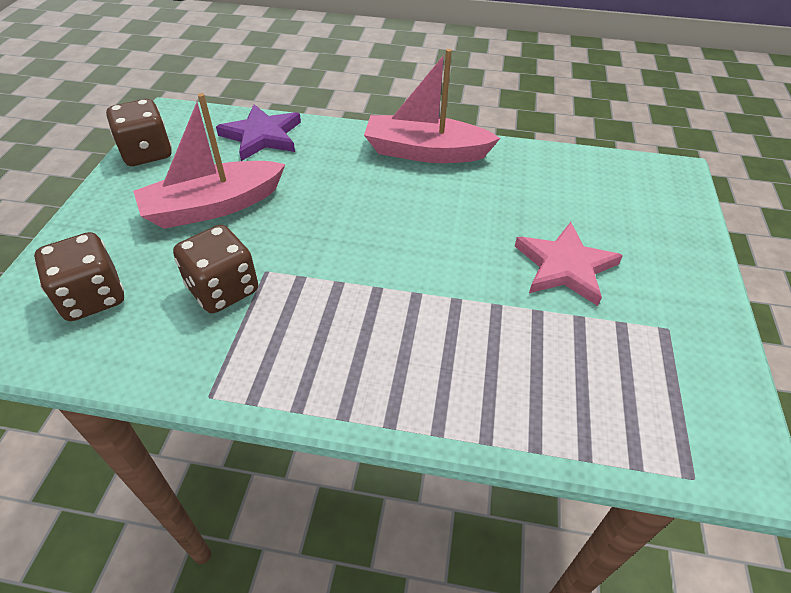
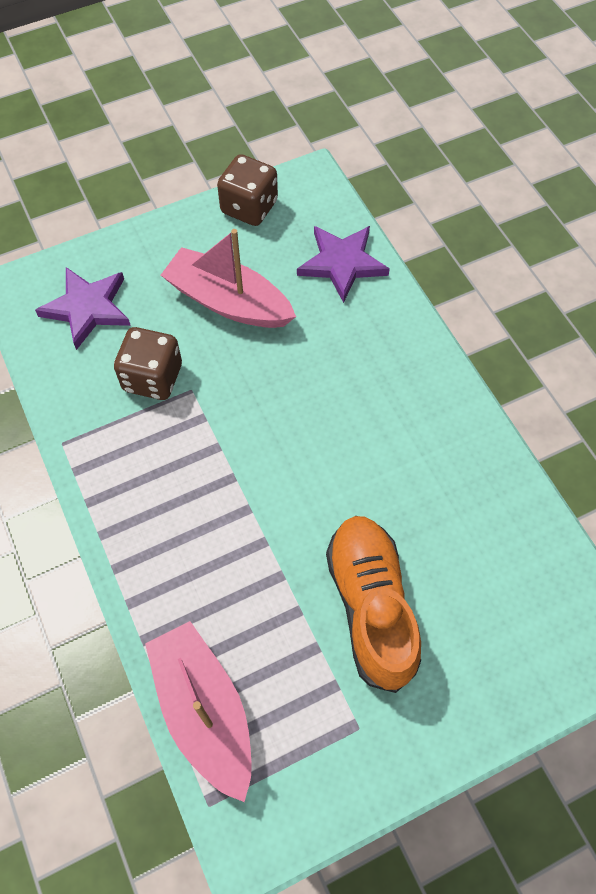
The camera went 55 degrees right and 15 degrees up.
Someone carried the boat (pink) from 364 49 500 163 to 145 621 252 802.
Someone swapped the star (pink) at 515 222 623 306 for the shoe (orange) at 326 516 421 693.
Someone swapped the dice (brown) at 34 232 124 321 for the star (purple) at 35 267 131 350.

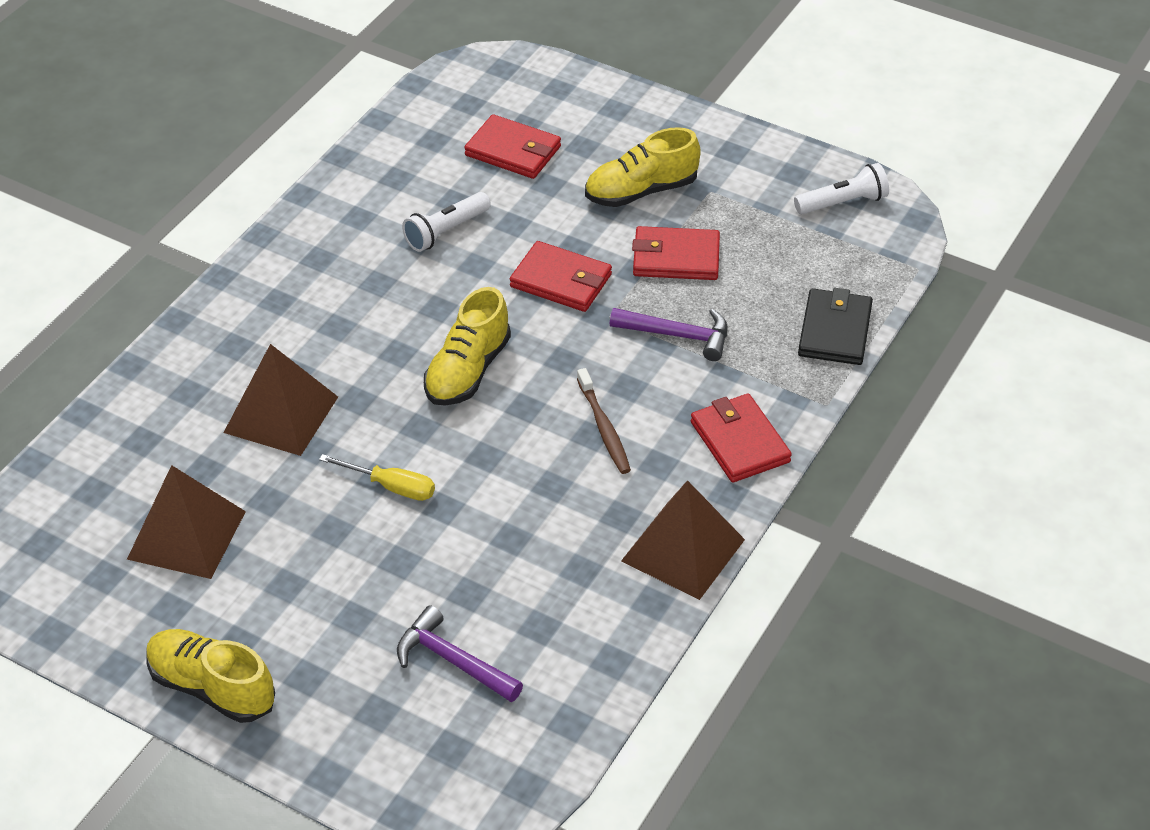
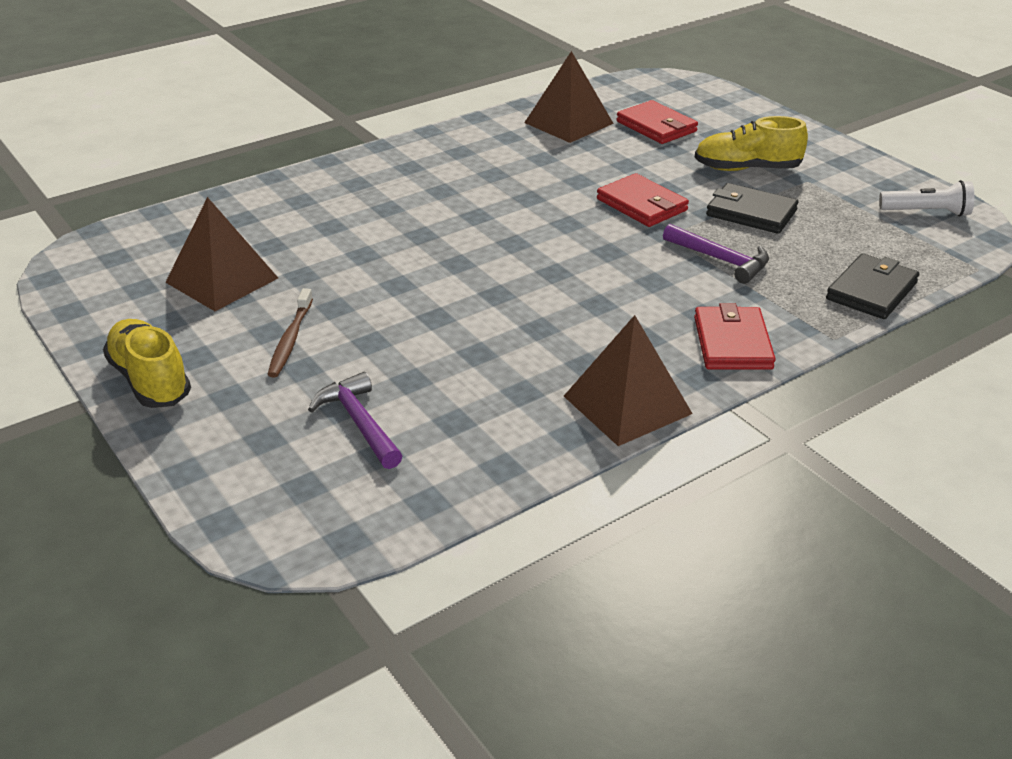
The camera went 25 degrees right and 10 degrees down.
Someone took away the flashlight (white) at 402 192 491 252.
Someone repainted the wallet (red) at 632 226 720 280, which became the wallet (black) at 706 183 798 234.
Someone took away the shoe (yellow) at 424 287 511 406.
Someone carried the pyramid (brown) from 223 344 338 456 to 524 51 614 143.
Someone carried the toothbrush (brown) from 577 368 631 474 to 267 288 313 378.
Someone took away the screwdriver (yellow) at 319 454 435 501.

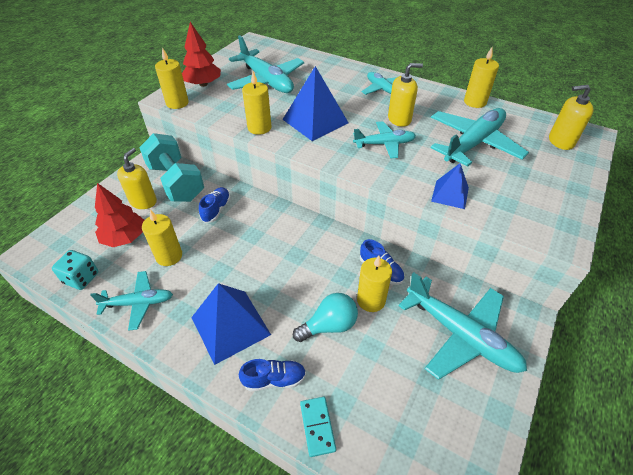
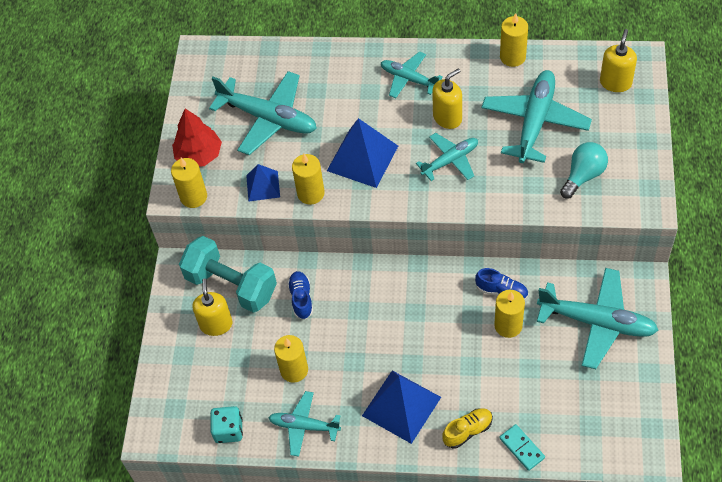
The camera went 20 degrees left and 10 degrees up.
Someone rotated the soap dispenser (yellow) at 549 84 594 150 by 135 degrees clockwise.
Someone carried the pyramid (blue) from 431 163 469 209 to 246 164 280 202.
Someone took away the tree (red) at 95 183 144 247.
Someone rotated the plane (turquoise) at 90 271 173 331 by 135 degrees counterclockwise.
Someone carried the light bulb (turquoise) from 293 293 358 342 to 560 142 608 199.
Someone repainted the shoe (blue) at 239 359 306 391, which became the shoe (yellow) at 442 408 493 449.

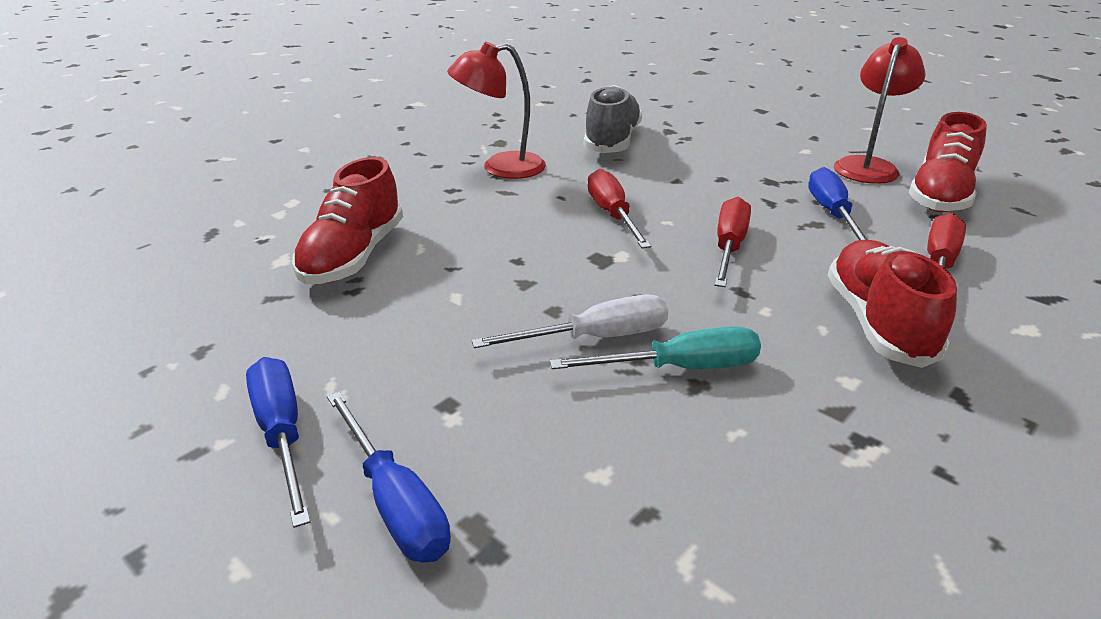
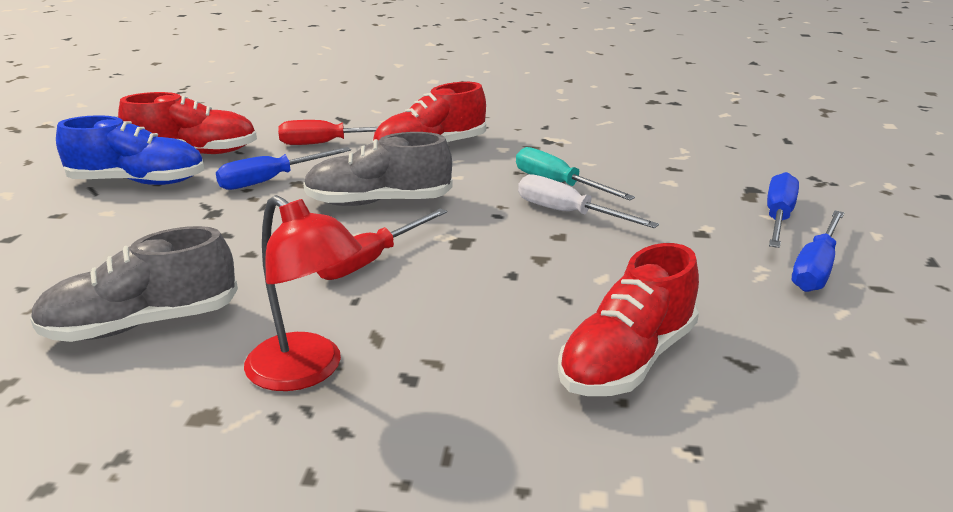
The camera went 125 degrees left and 5 degrees down.
Someone swapped the lamp (red) at 834 37 926 184 for the shoe (blue) at 56 115 204 185.
Someone rotated the shoe (red) at 292 157 403 284 by 150 degrees clockwise.
Someone swapped the screwdriver (red) at 714 197 751 287 for the shoe (grey) at 303 132 453 206.

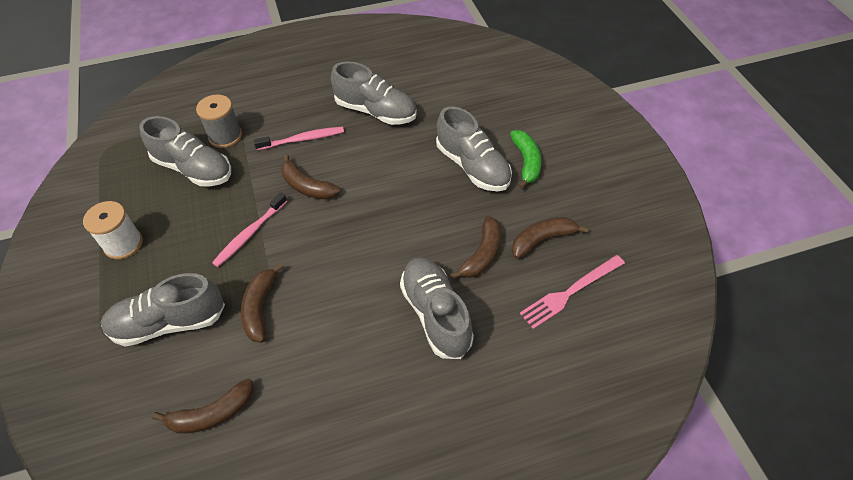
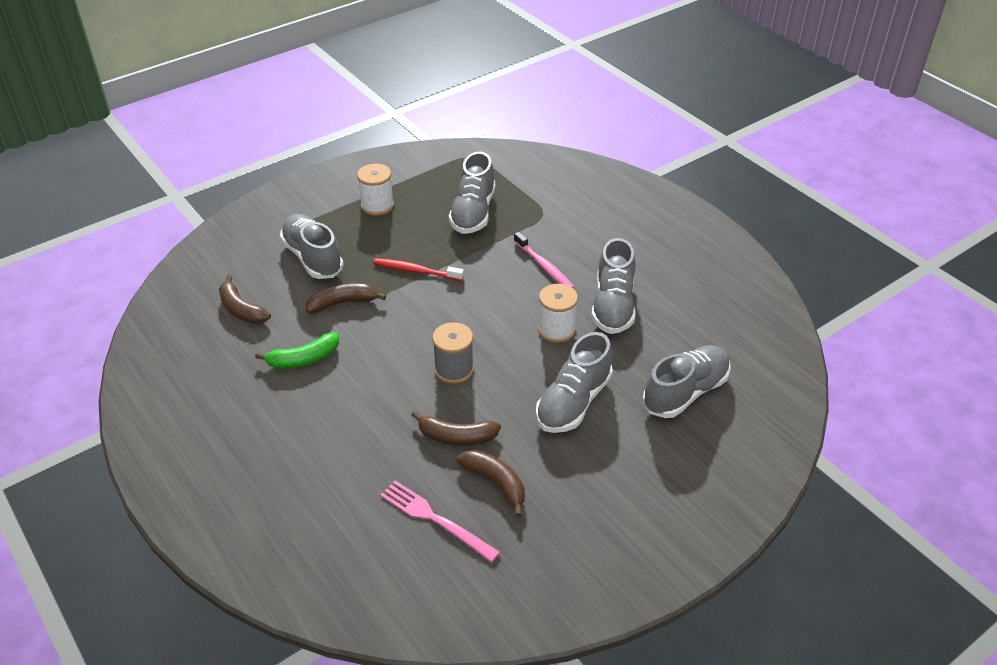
The camera went 70 degrees right and 10 degrees down.
Someone carried the spool (grey) from 196 95 242 148 to 432 322 474 384.
Someone carried the banana (green) from 510 130 542 189 to 255 332 339 369.
Someone took away the banana (brown) at 281 154 340 200.
Someone repainted the toothbrush (pink) at 212 192 287 267, which became the toothbrush (red) at 373 258 464 281.
Someone carried the shoe (grey) from 400 257 474 359 to 642 345 731 418.
Someone put down the spool (white) at 538 284 578 343.

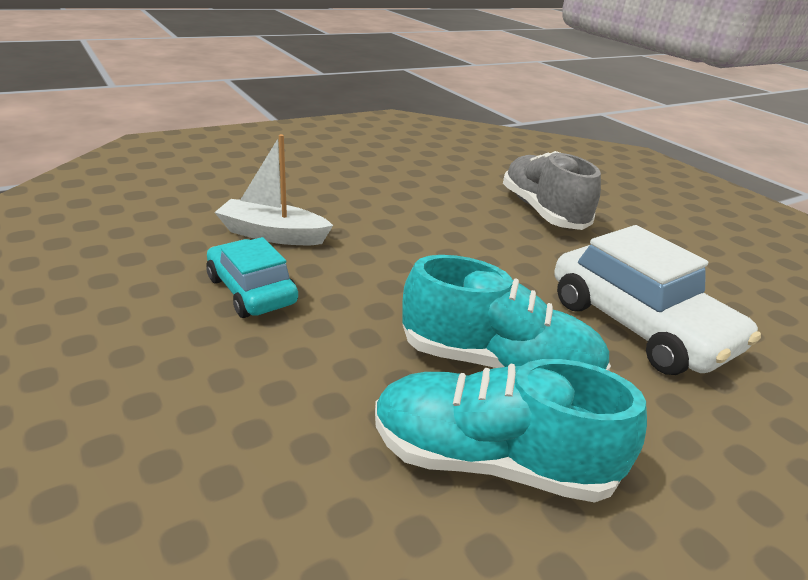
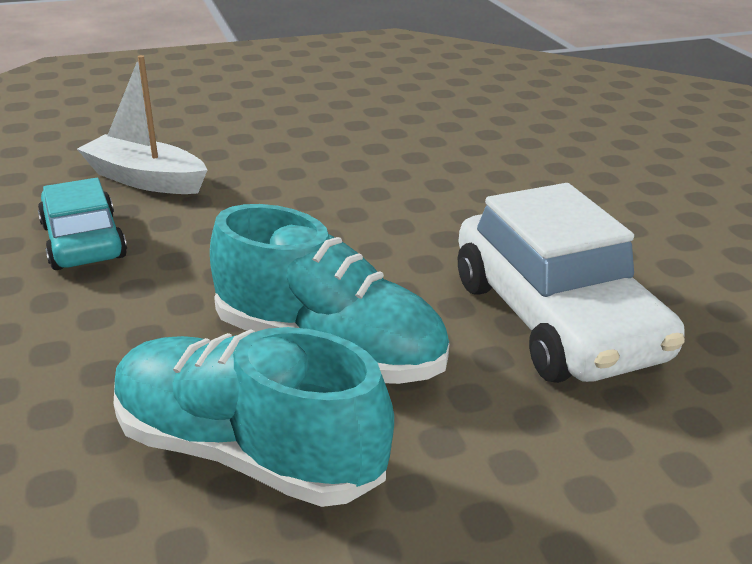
The camera went 15 degrees right and 0 degrees up.
Someone took away the shoe (grey) at 503 151 601 230.

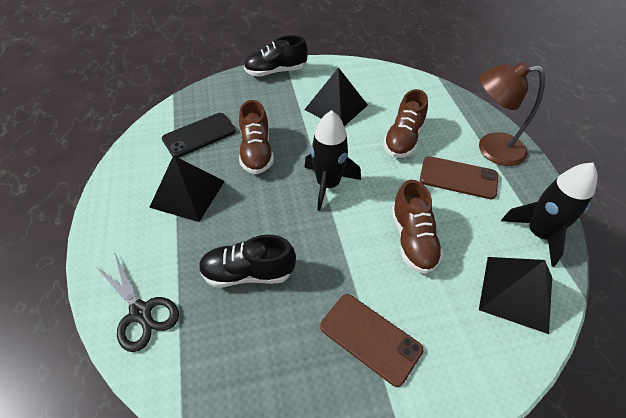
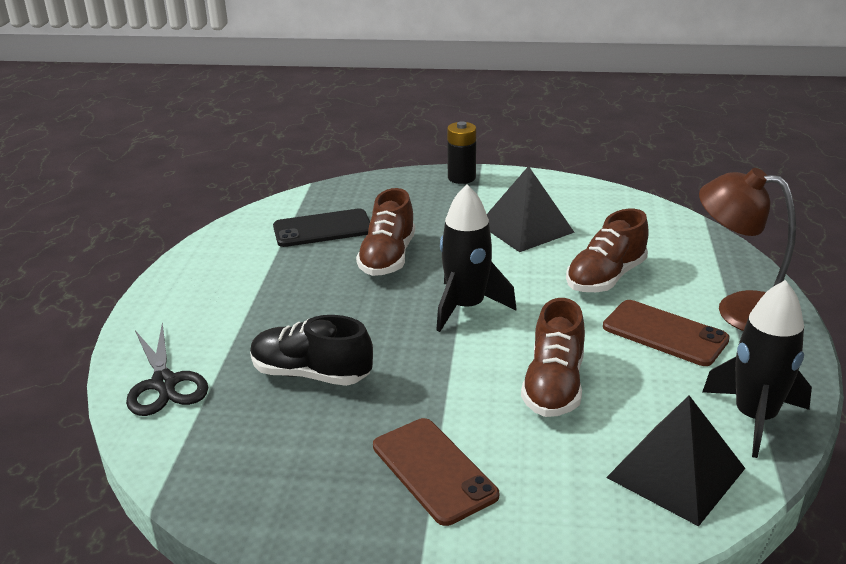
The camera went 20 degrees right and 20 degrees down.
Someone swapped the shoe (black) at 244 35 308 77 for the battery (black) at 447 121 476 184.
Someone took away the pyramid (black) at 149 155 225 222.

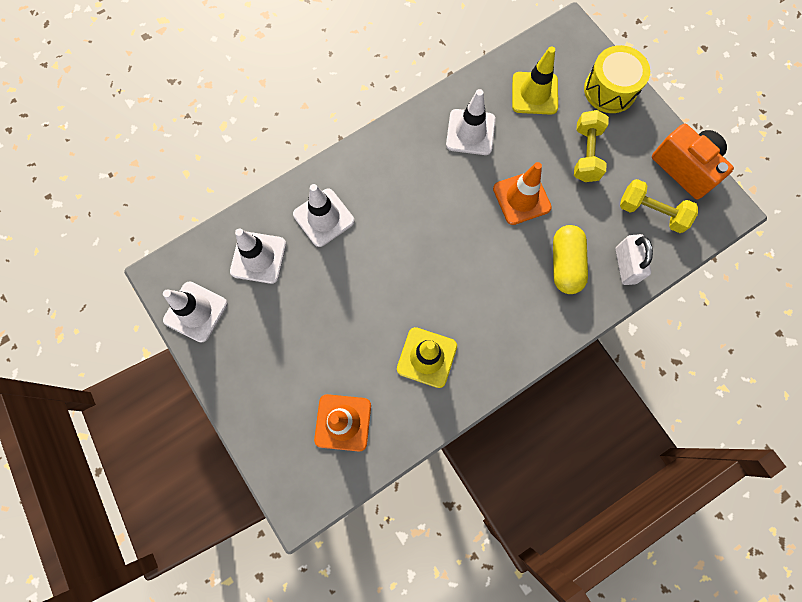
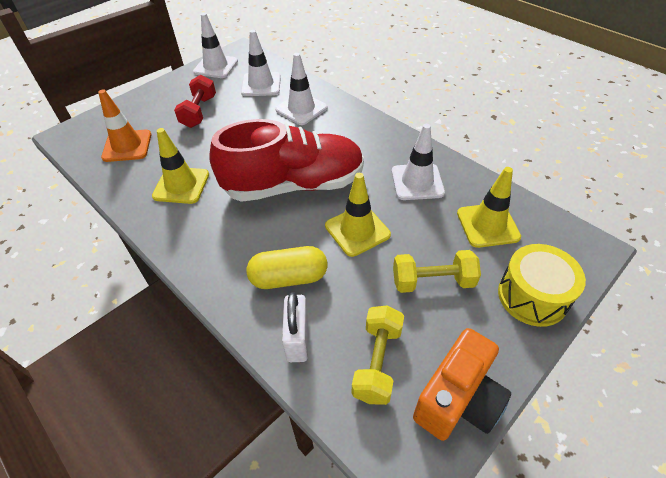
The camera went 80 degrees right and 25 degrees down.
Someone repainted the traffic cone (orange) at 493 162 552 225, which became the traffic cone (yellow) at 325 173 391 257.
Someone rotated the padlock (white) at 615 234 653 285 by 75 degrees counterclockwise.
Someone put down the dumbbell (red) at 174 75 216 128.
Someone put down the shoe (red) at 209 119 364 202.

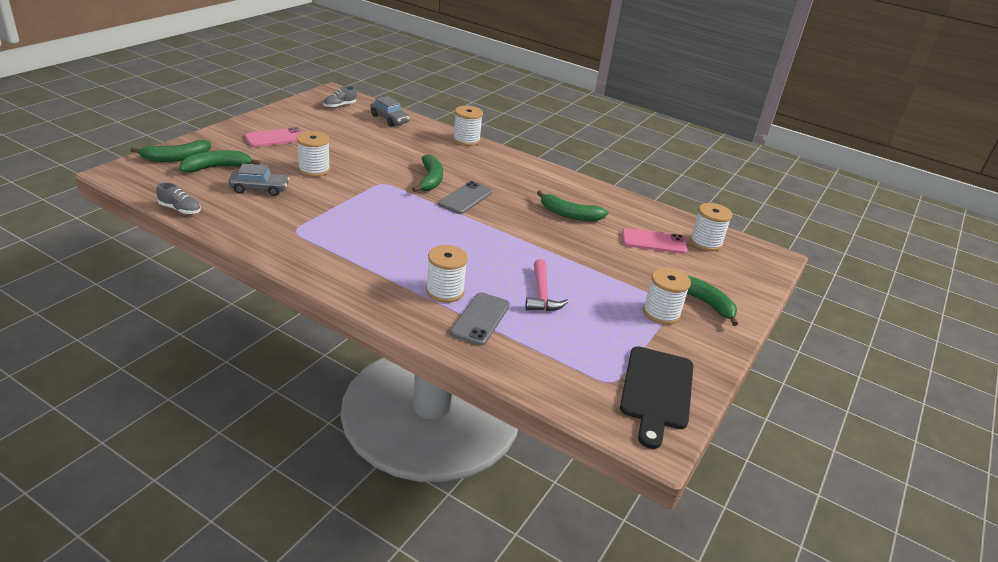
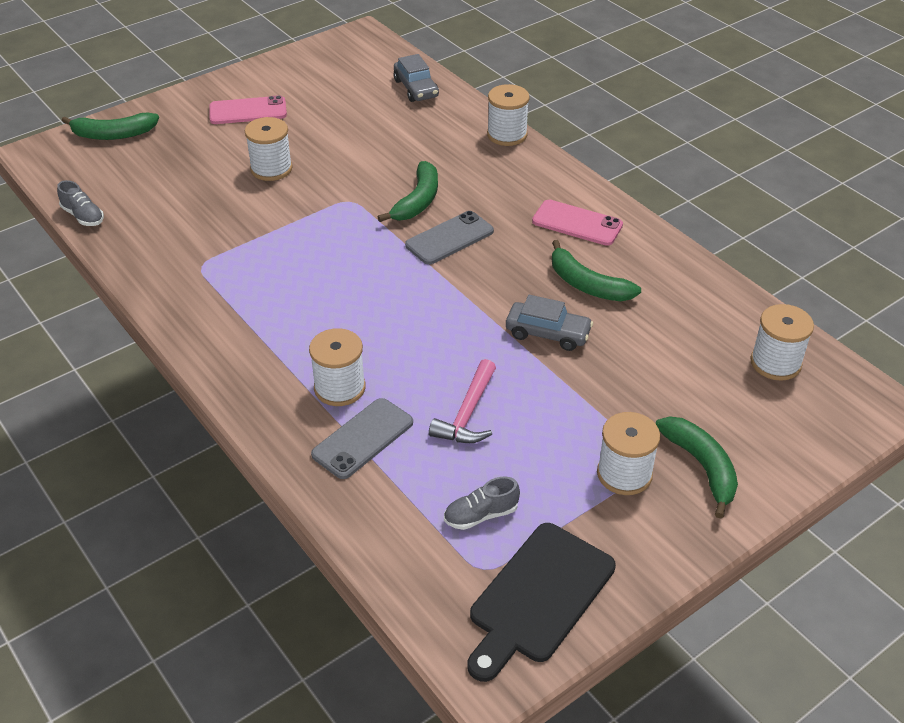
The camera went 25 degrees right and 10 degrees up.
Someone carried the shoe (grey) from 323 86 357 108 to 444 476 520 530.
Someone took away the banana (green) at 179 150 261 172.
Someone carried the car (grey) from 229 164 289 196 to 506 295 593 351.
Someone carried the phone (pink) from 622 228 687 254 to 532 200 623 246.

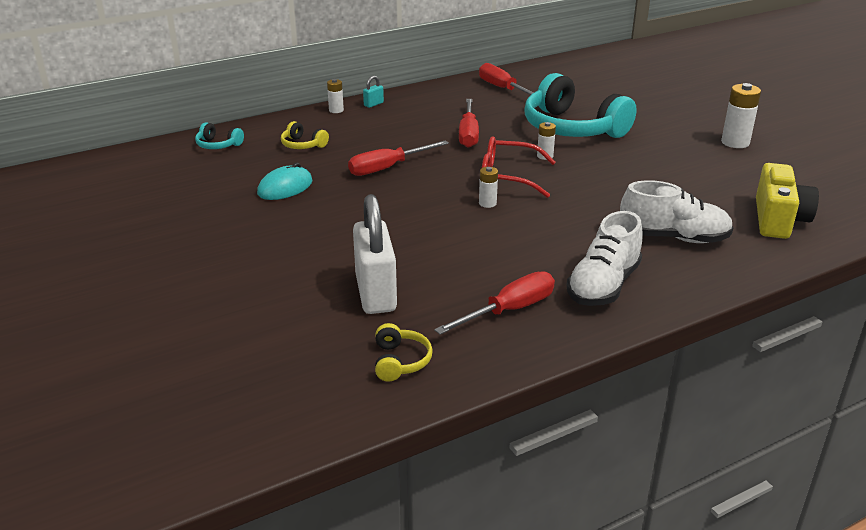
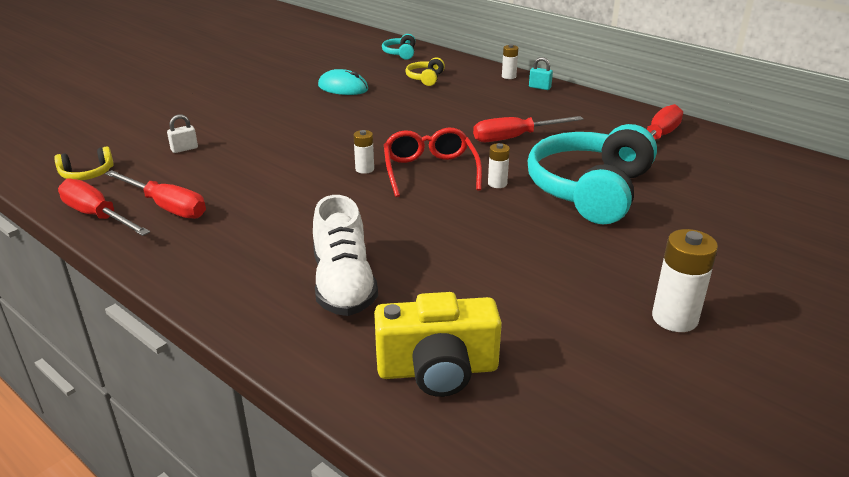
The camera went 70 degrees right and 0 degrees up.
Someone carried the screwdriver (red) from 348 140 449 176 to 58 179 150 236.
Someone scaled the padlock (white) at 353 194 397 314 by 0.40.
Someone took away the shoe (white) at 567 211 642 306.

